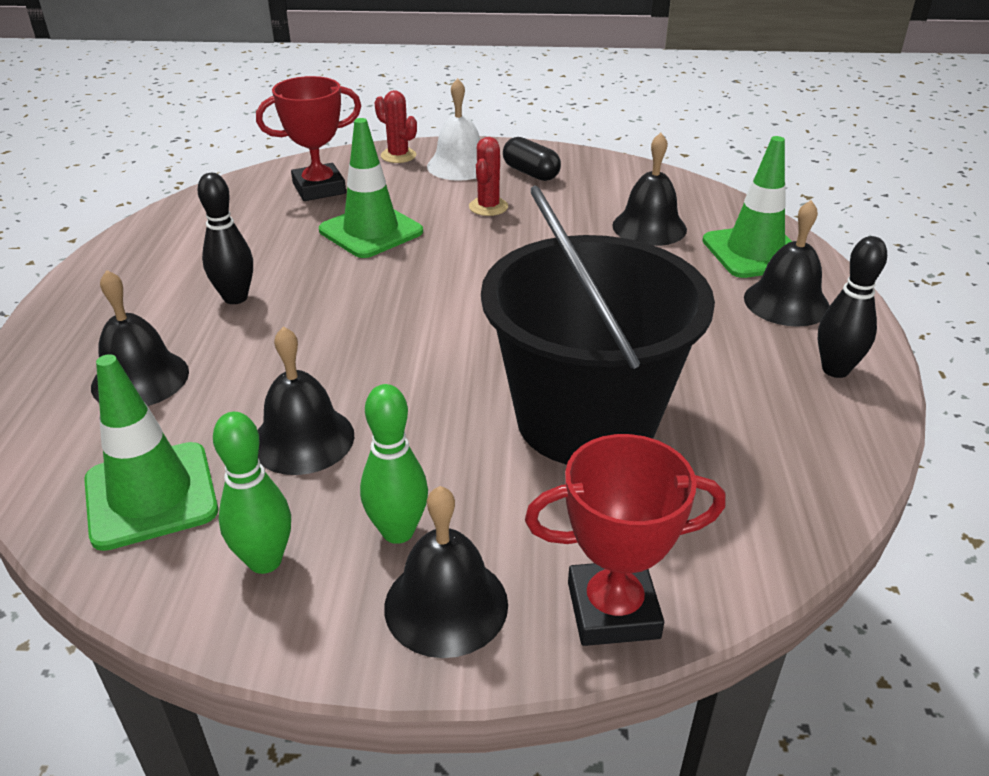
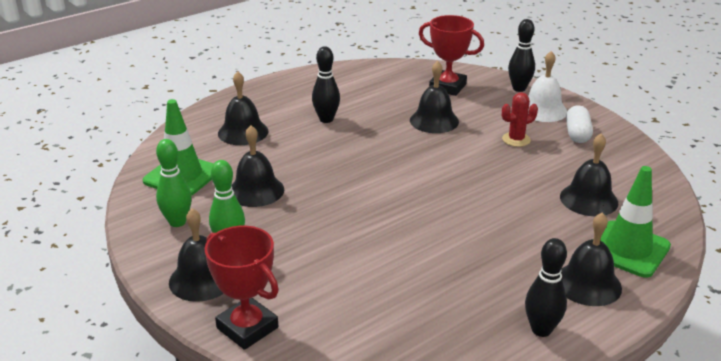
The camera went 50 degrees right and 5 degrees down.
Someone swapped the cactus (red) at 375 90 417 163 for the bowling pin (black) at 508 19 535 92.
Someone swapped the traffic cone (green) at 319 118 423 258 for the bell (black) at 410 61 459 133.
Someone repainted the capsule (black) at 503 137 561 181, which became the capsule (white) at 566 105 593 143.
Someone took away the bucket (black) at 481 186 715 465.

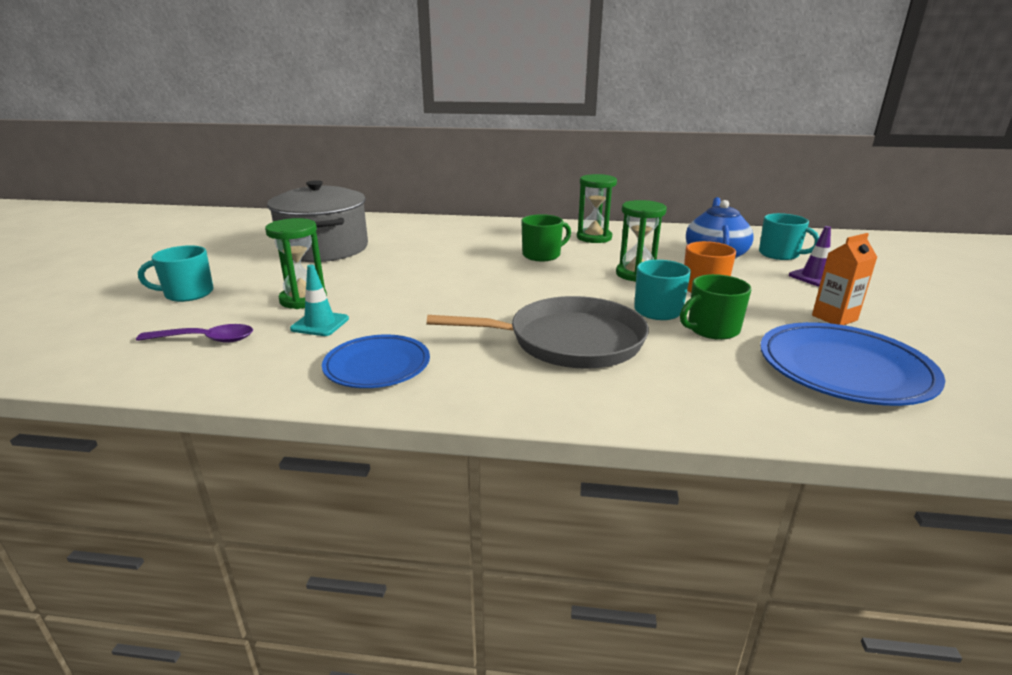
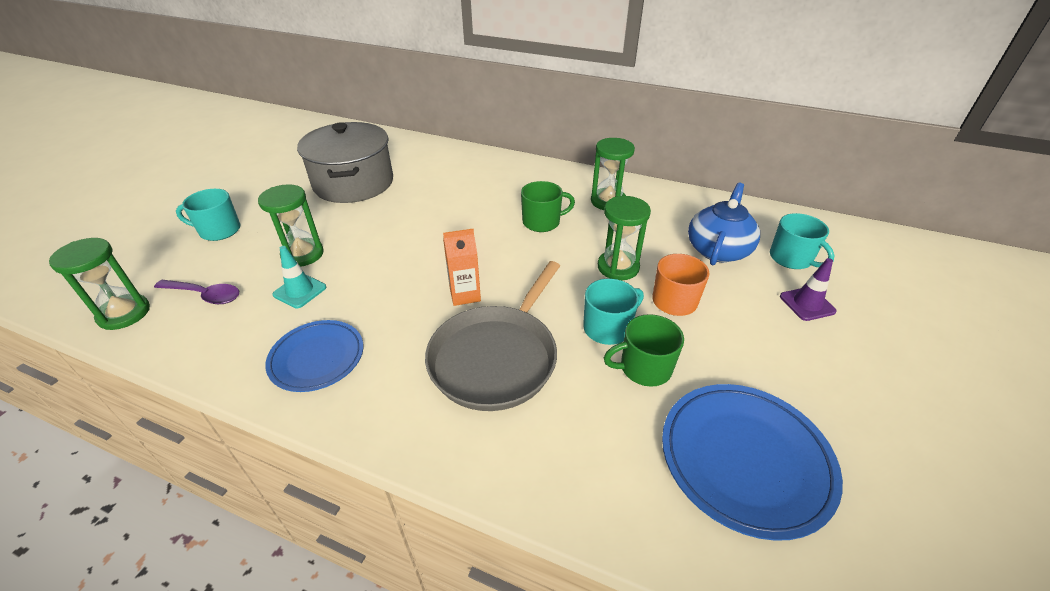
The camera went 15 degrees right and 15 degrees up.
Someone carried the carton (orange) from 812 233 877 325 to 443 229 481 306.
Someone rotated the pan (grey) at 427 296 649 369 by 105 degrees clockwise.
Someone put down the hourglass (green) at 49 238 150 330.

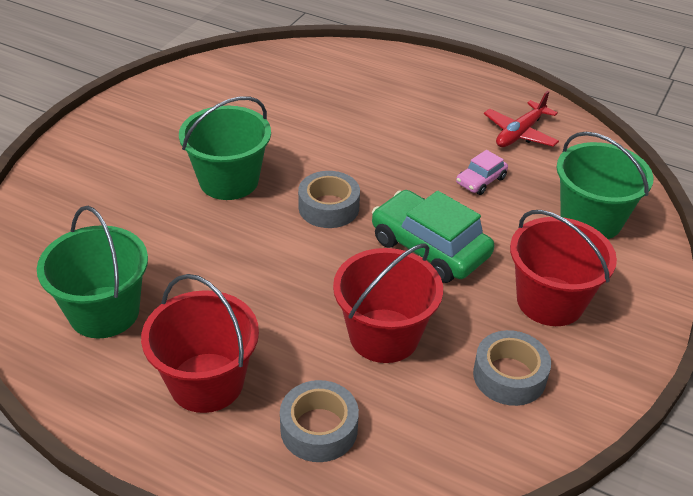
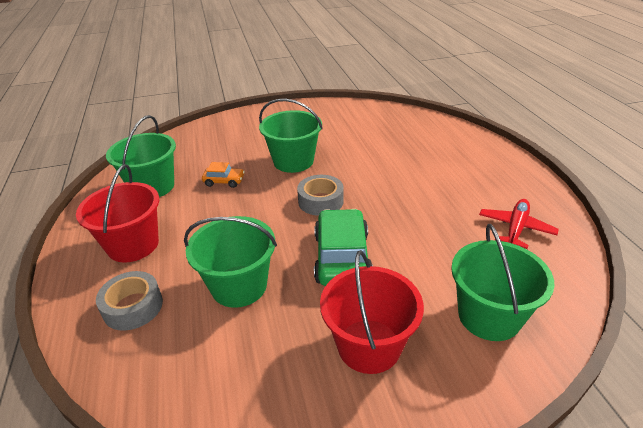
The camera went 50 degrees right and 5 degrees down.
Someone rotated the plane (red) at 484 91 559 147 by 120 degrees clockwise.
Someone took away the car (pink) at 456 150 508 195.
Someone repainted the bucket (red) at 333 243 443 363, which became the bucket (green) at 184 216 277 308.
Someone took away the tape (grey) at 473 330 551 406.
Someone put down the car (orange) at 202 162 245 188.

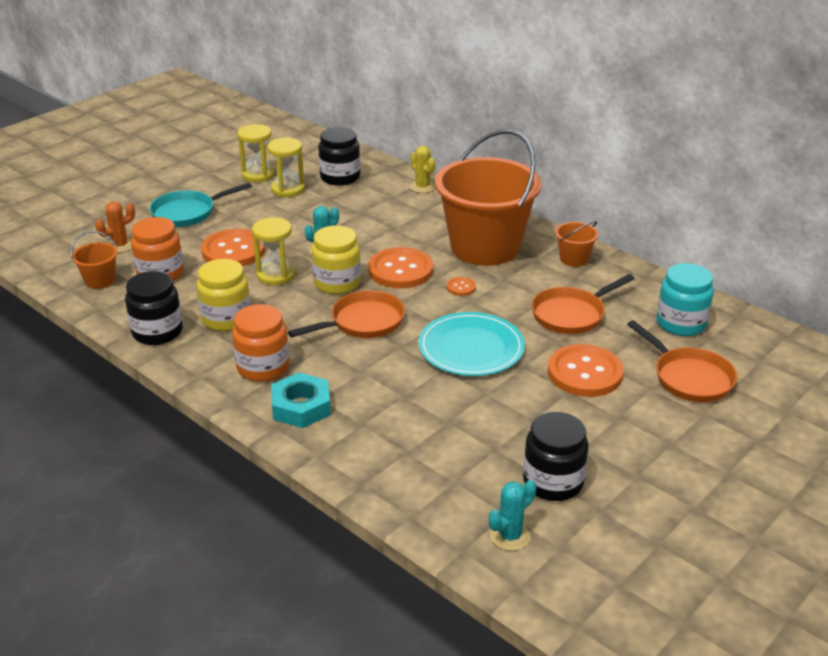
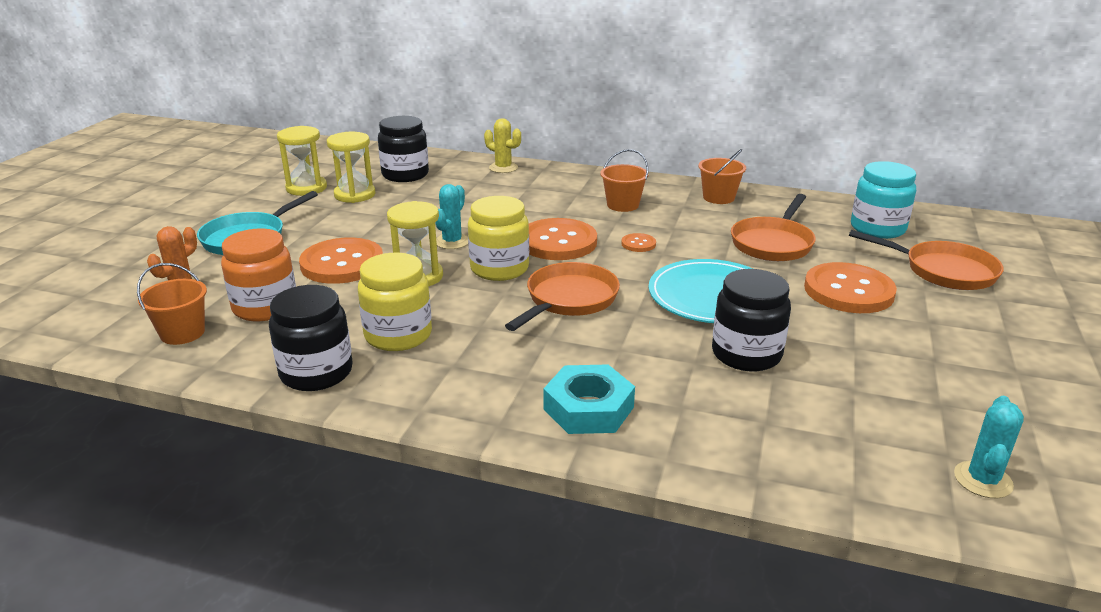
The camera went 25 degrees left and 5 degrees down.
Someone scaled the bucket (orange) at 435 130 542 266 by 0.41.
Someone took away the jar (orange) at 232 304 289 382.
Someone carried the jar (black) from 523 412 589 501 to 712 269 791 371.

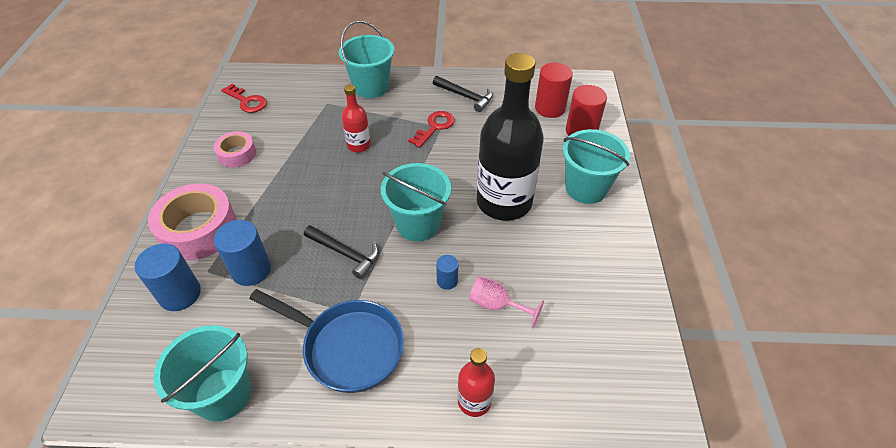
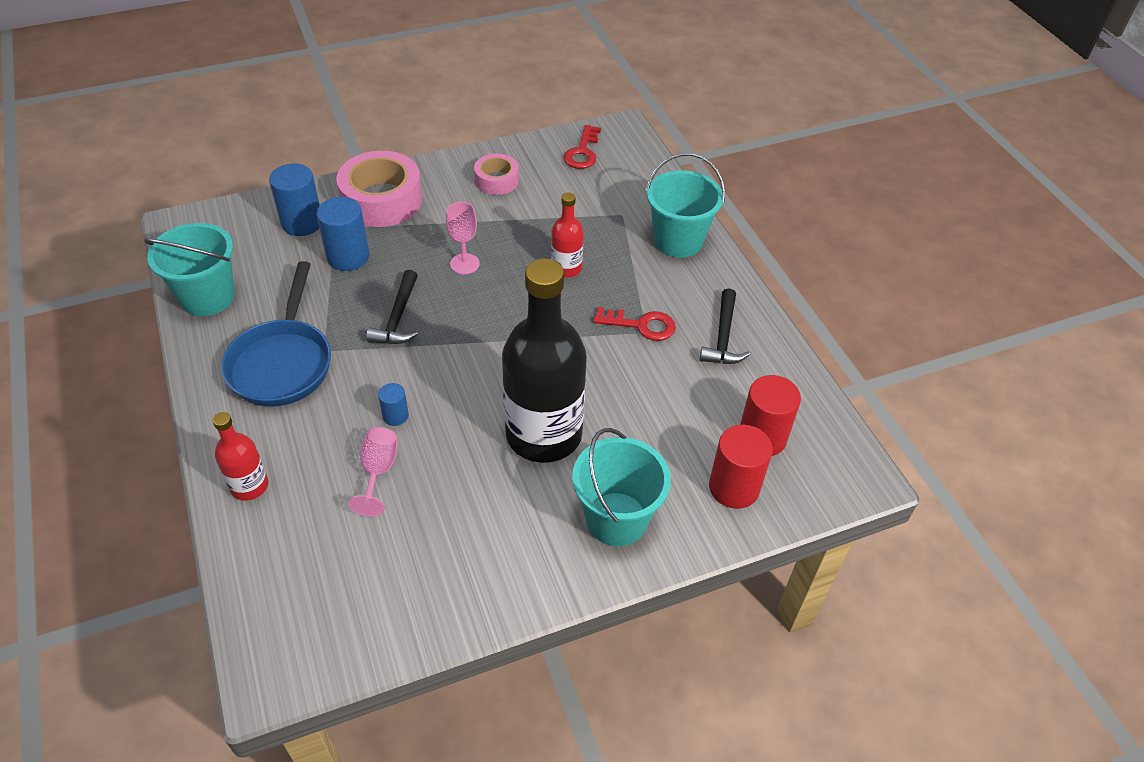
The camera went 65 degrees right and 0 degrees up.
Someone took away the bucket (turquoise) at 381 163 451 241.
Someone put down the goblet (pink) at 446 202 480 274.

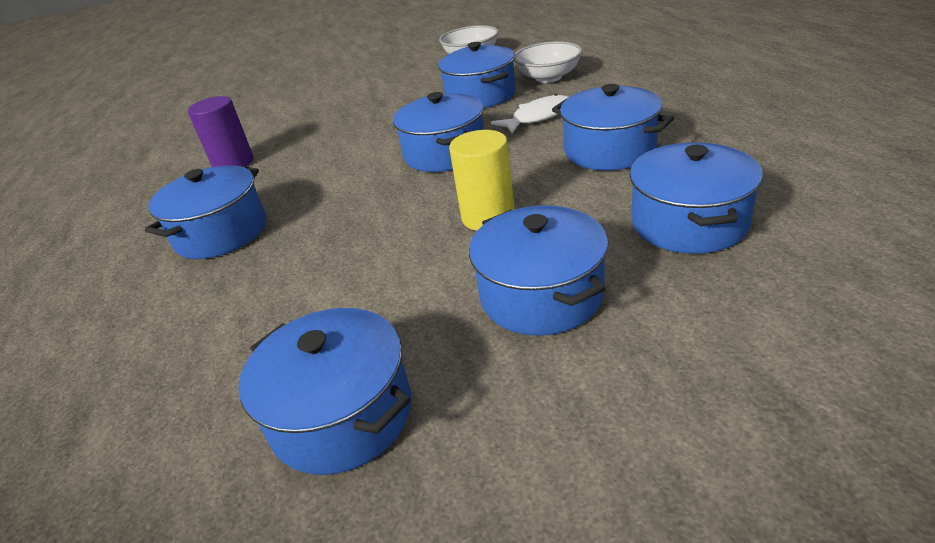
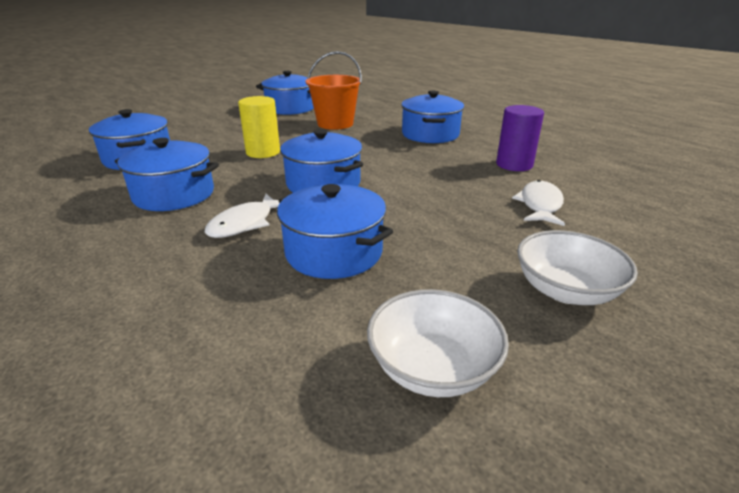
The camera went 150 degrees right and 5 degrees down.
Someone carried the bowl (white) from 514 41 582 83 to 517 230 638 305.
Someone took away the pot (blue) at 469 206 608 336.
Someone put down the bucket (orange) at 306 51 362 130.
Someone put down the fish (white) at 512 180 565 226.

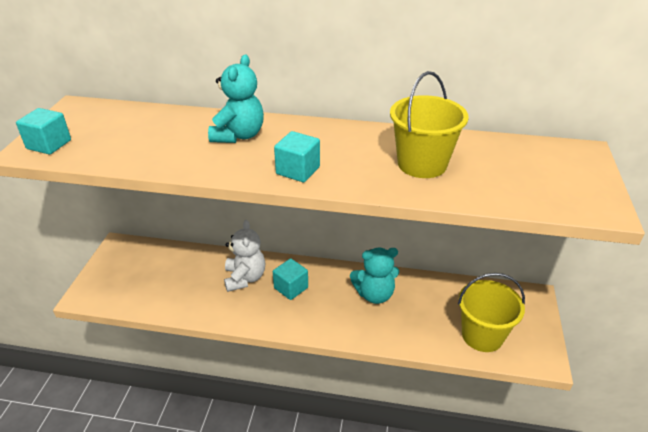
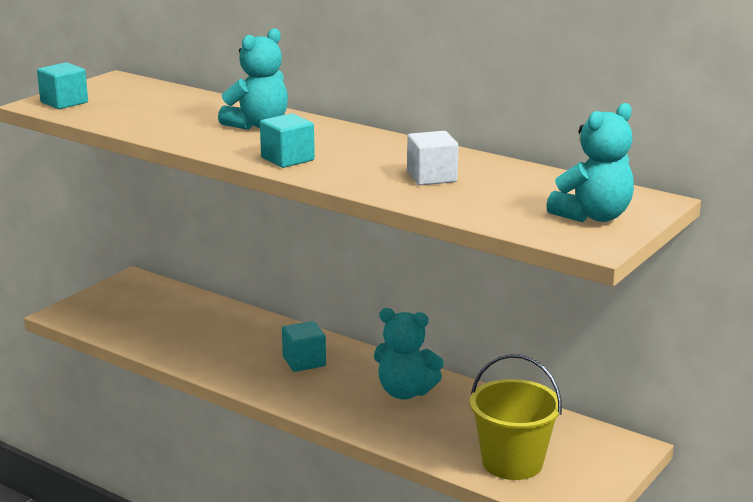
The camera went 25 degrees right and 15 degrees down.
Someone swapped the bucket (yellow) at 390 71 469 178 for the cube (white) at 407 131 459 185.
Someone took away the teddy bear (white) at 224 220 265 292.
Someone put down the teddy bear (turquoise) at 546 103 634 222.

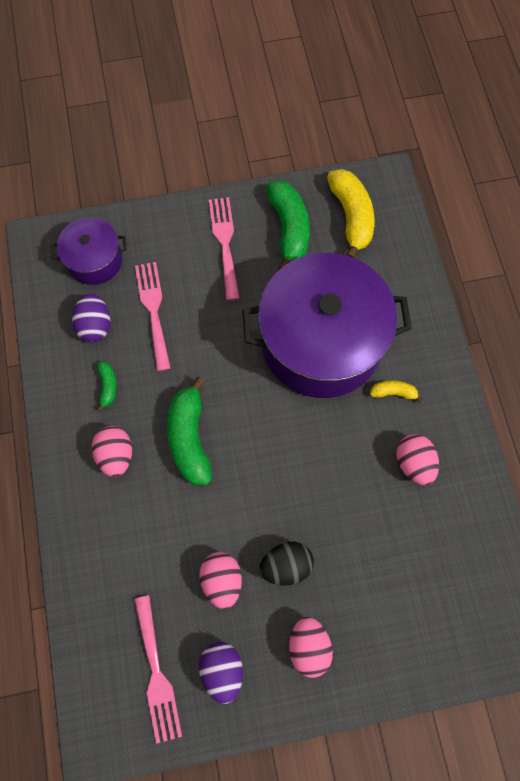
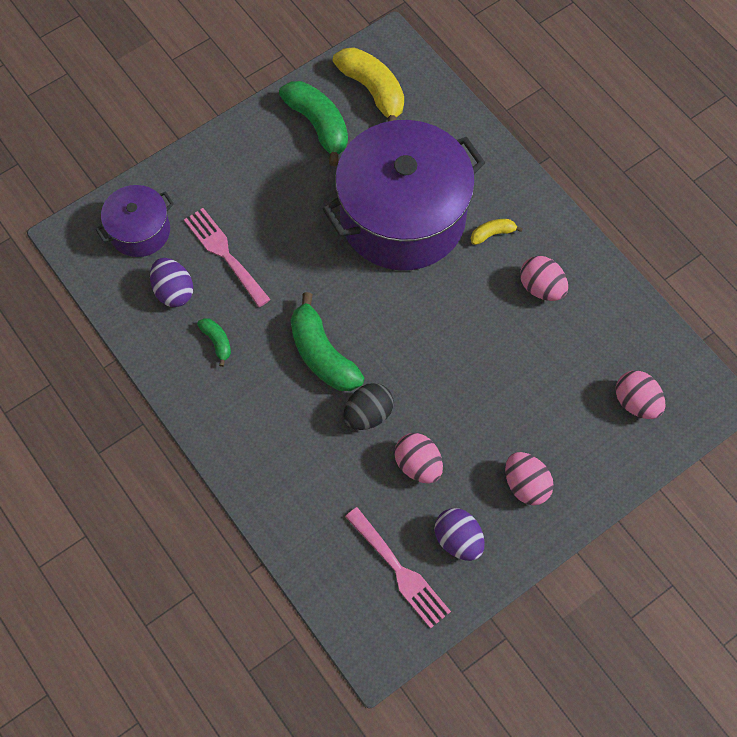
The camera went 25 degrees left and 5 degrees down.
Someone took away the fork (pink) at 209 197 239 300.
Someone carried the egg (pink) from 92 426 132 477 to 616 370 665 419.
Someone carried the egg (black) from 259 542 314 586 to 343 383 394 430.

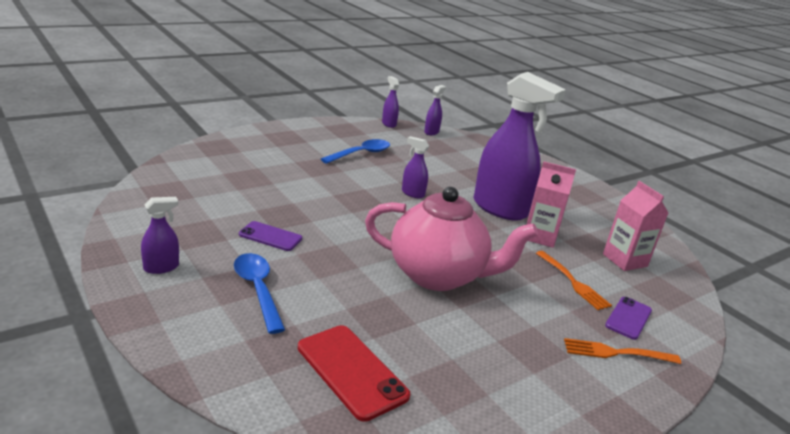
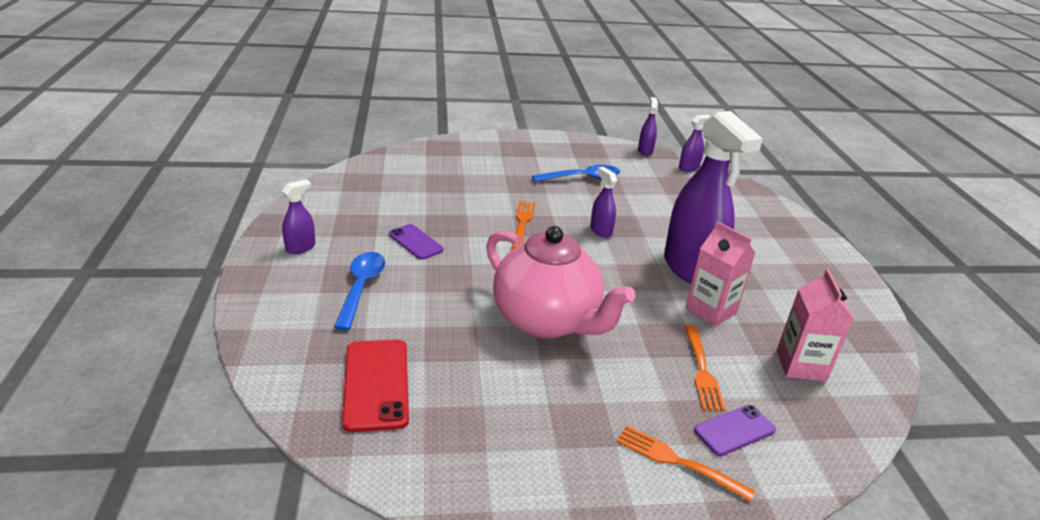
The camera went 30 degrees right and 5 degrees up.
Someone rotated the spray bottle (purple) at 141 197 179 274 by 45 degrees counterclockwise.
Someone put down the fork (orange) at 511 201 535 249.

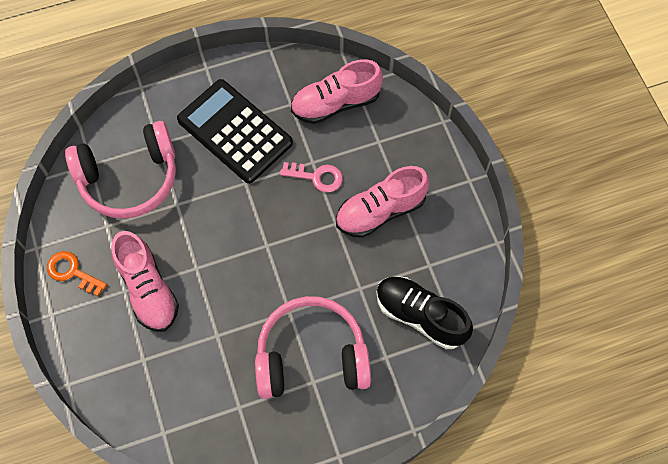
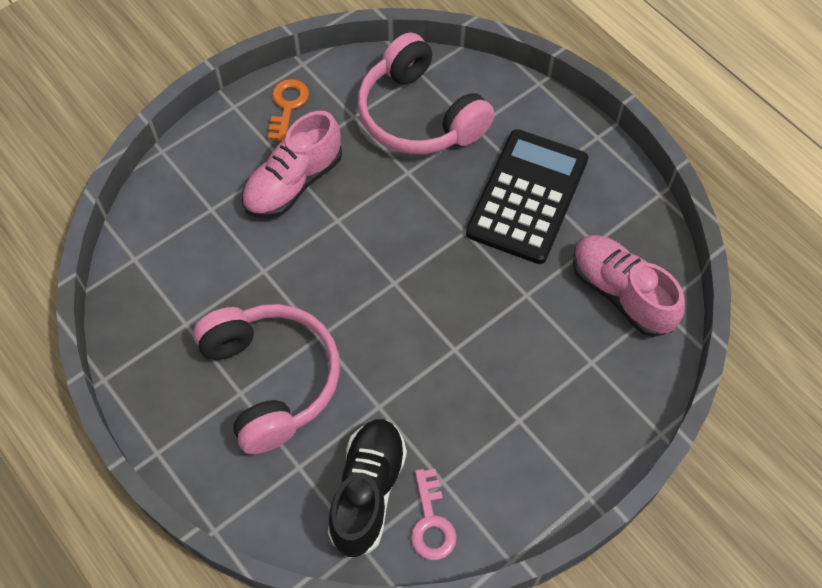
The camera went 70 degrees right and 5 degrees down.
Someone carried the key (pink) from 280 162 343 193 to 411 469 457 560.
Someone took away the shoe (pink) at 336 166 429 238.

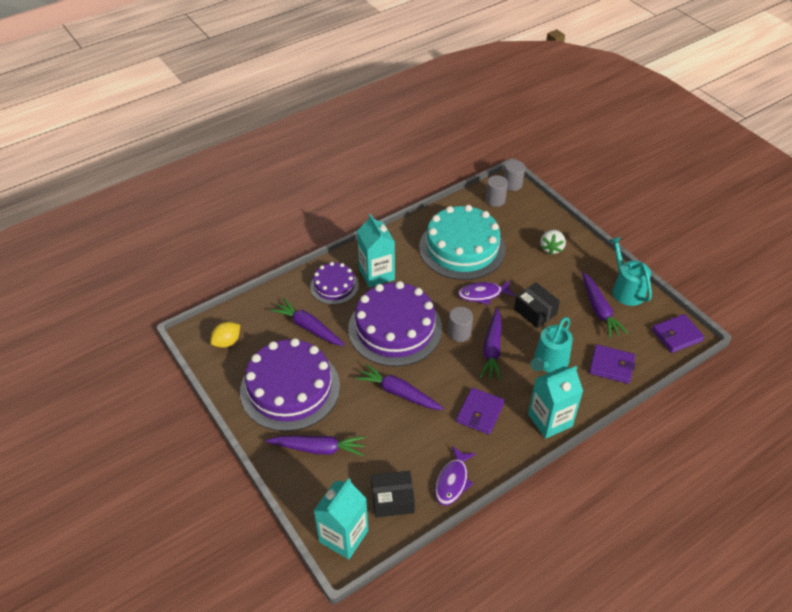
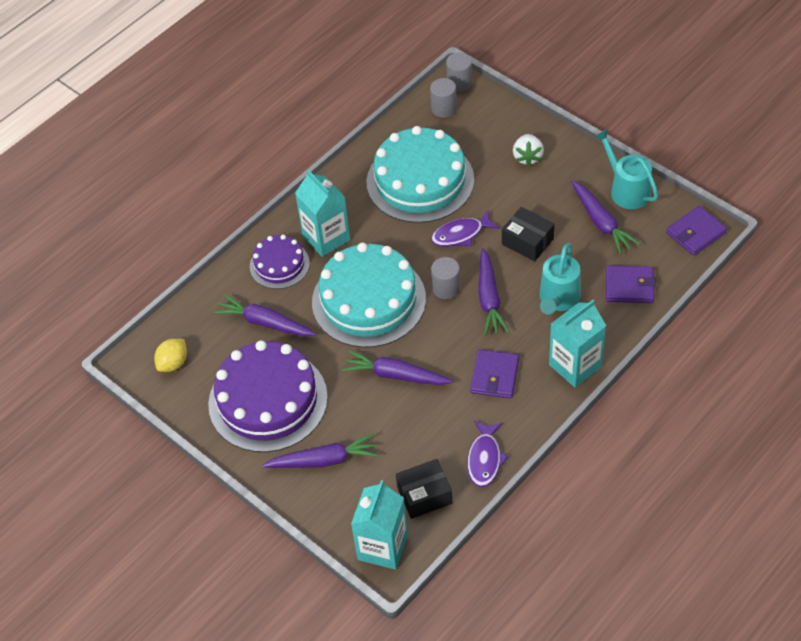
The camera went 10 degrees left and 5 degrees up.
Someone repainted the cake (purple) at 348 281 442 367, which became the cake (turquoise) at 312 243 426 348.

